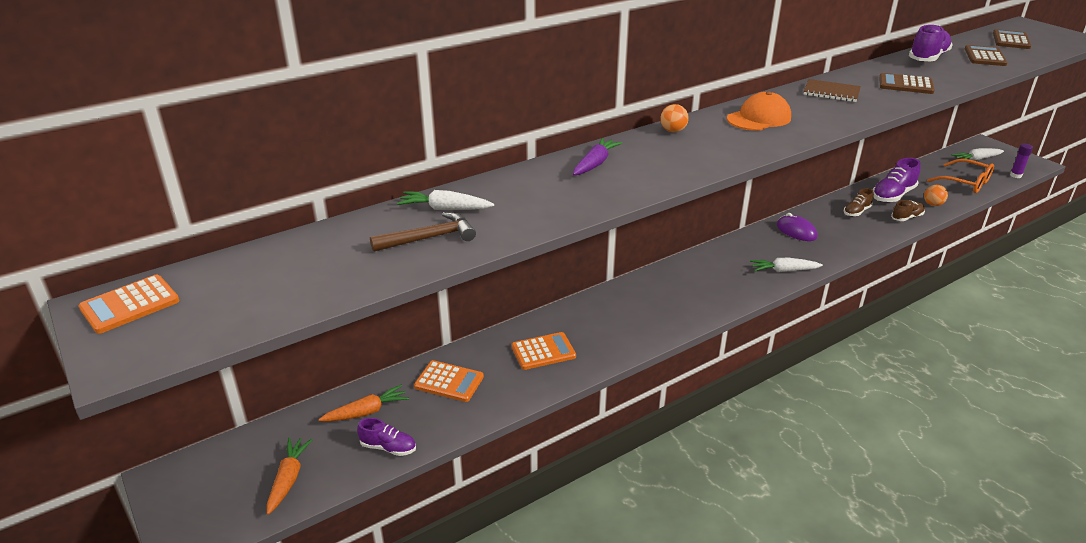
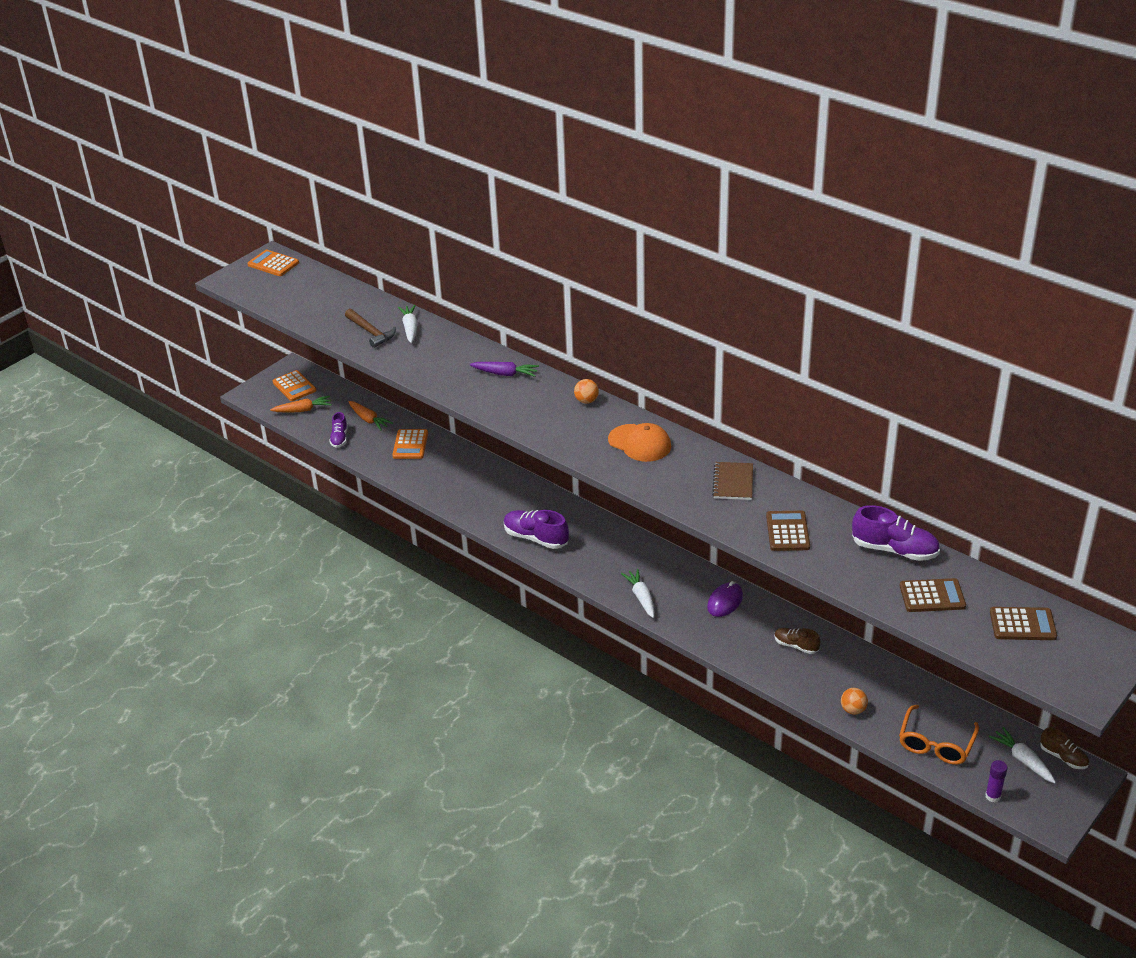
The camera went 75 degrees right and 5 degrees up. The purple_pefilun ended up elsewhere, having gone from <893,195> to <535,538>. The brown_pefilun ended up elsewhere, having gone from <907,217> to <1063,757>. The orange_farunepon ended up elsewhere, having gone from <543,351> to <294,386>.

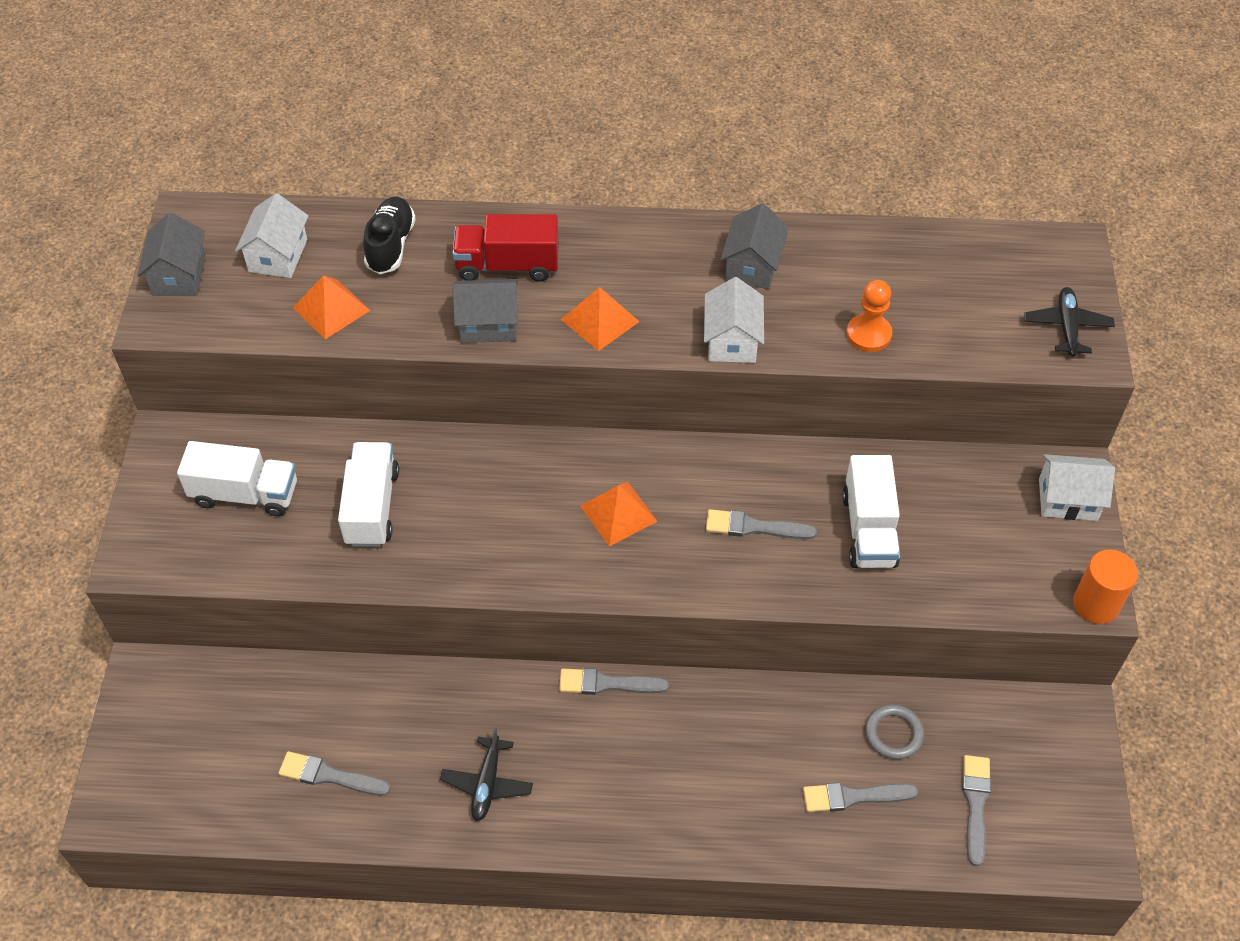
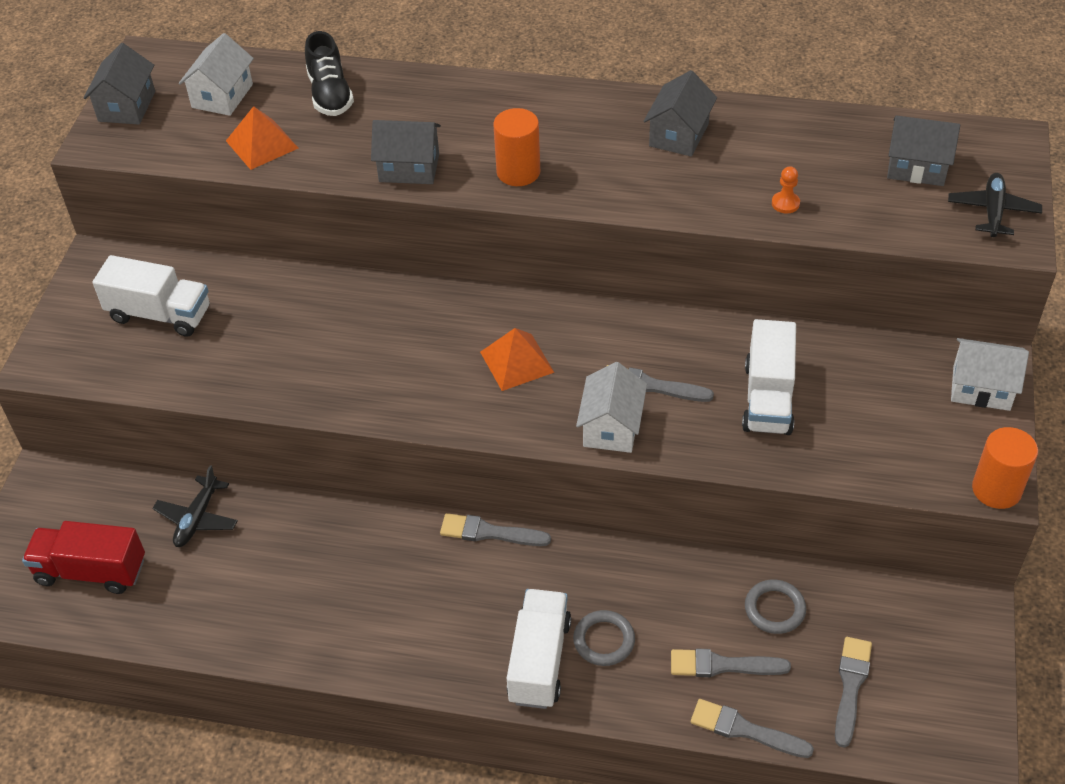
The camera went 10 degrees right and 5 degrees down. The black_pefilun at <390,245> ended up facing another way, 150 degrees clockwise from before. The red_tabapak ended up elsewhere, having gone from <507,265> to <91,571>. The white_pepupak ended up elsewhere, having gone from <732,340> to <611,427>. The size of the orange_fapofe at <868,334> changed by a factor of 0.61. Where the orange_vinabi stood at <600,320>, the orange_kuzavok came to stand at <518,172>. The white_tabapak ended up elsewhere, having gone from <372,507> to <539,661>. The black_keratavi ended up elsewhere, having gone from <487,783> to <197,518>. The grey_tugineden ended up elsewhere, having gone from <329,776> to <745,730>. The second view gained the grey_pepupak at <917,167>. The second view gained the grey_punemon at <604,640>.

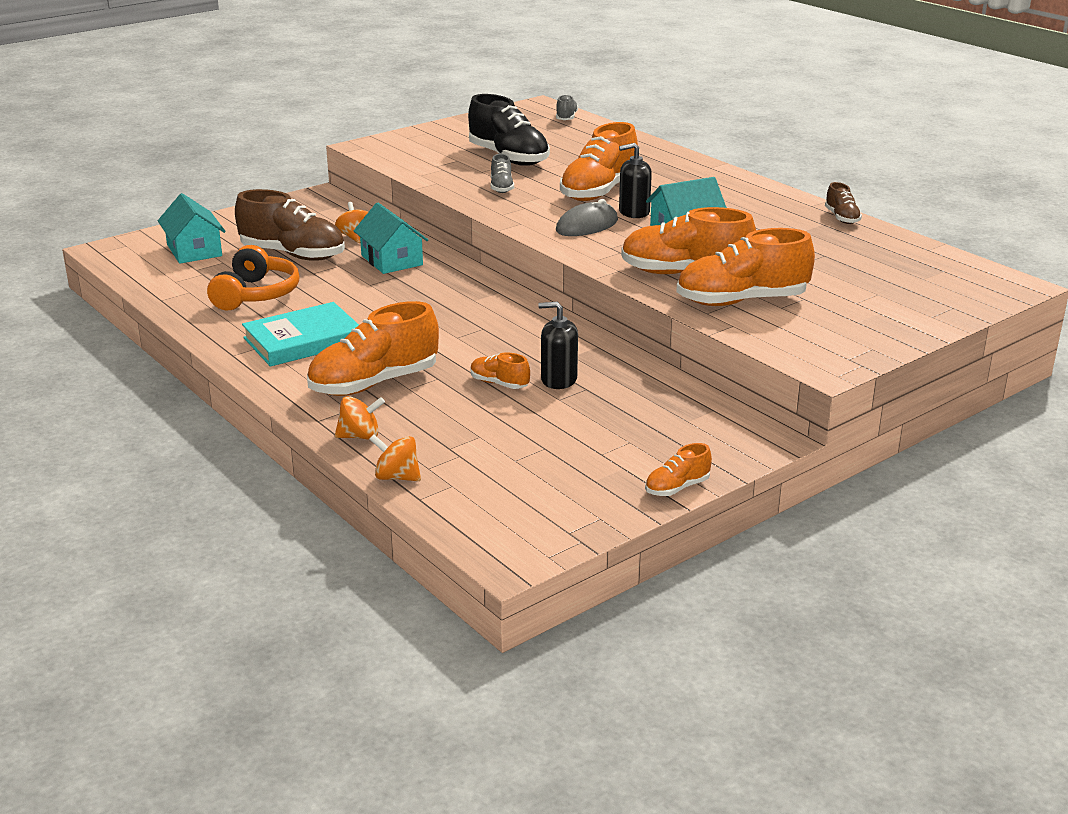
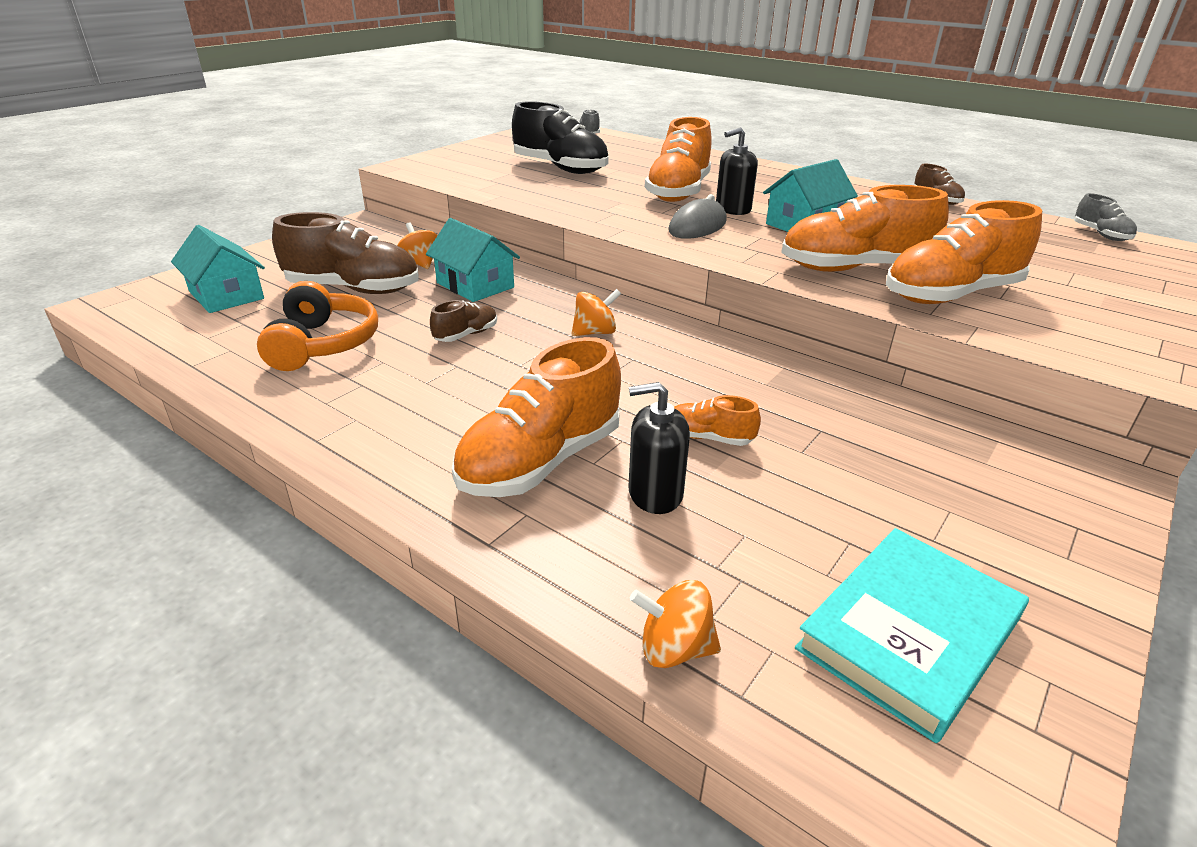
The camera went 15 degrees left and 5 degrees up. The grey_pefilun ended up elsewhere, having gone from <501,188> to <1100,235>. The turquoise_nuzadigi ended up elsewhere, having gone from <303,340> to <909,634>. The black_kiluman ended up elsewhere, having gone from <558,379> to <655,493>. The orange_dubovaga ended up elsewhere, having gone from <360,436> to <595,332>. The second view lost the orange_pefilun at <677,488>. The second view gained the brown_pefilun at <466,335>.

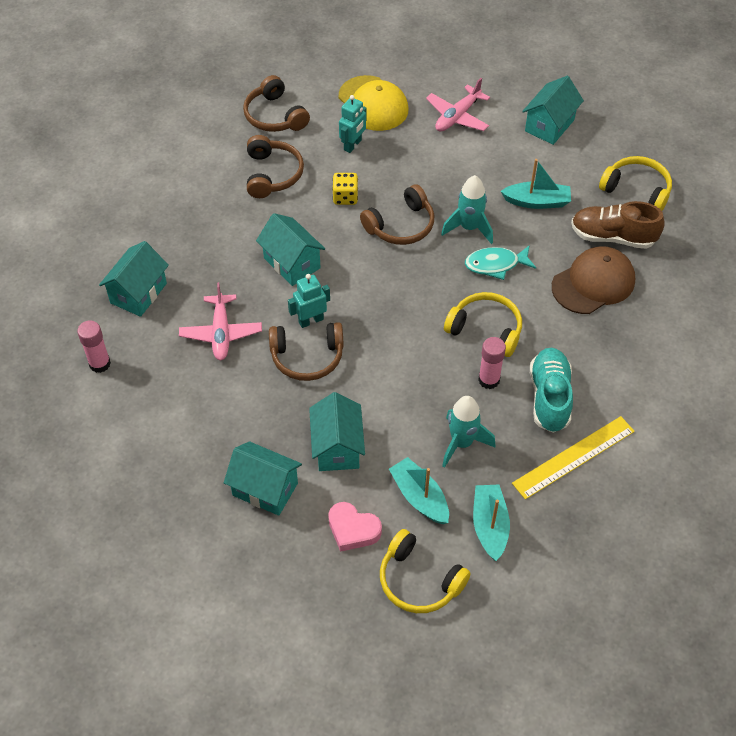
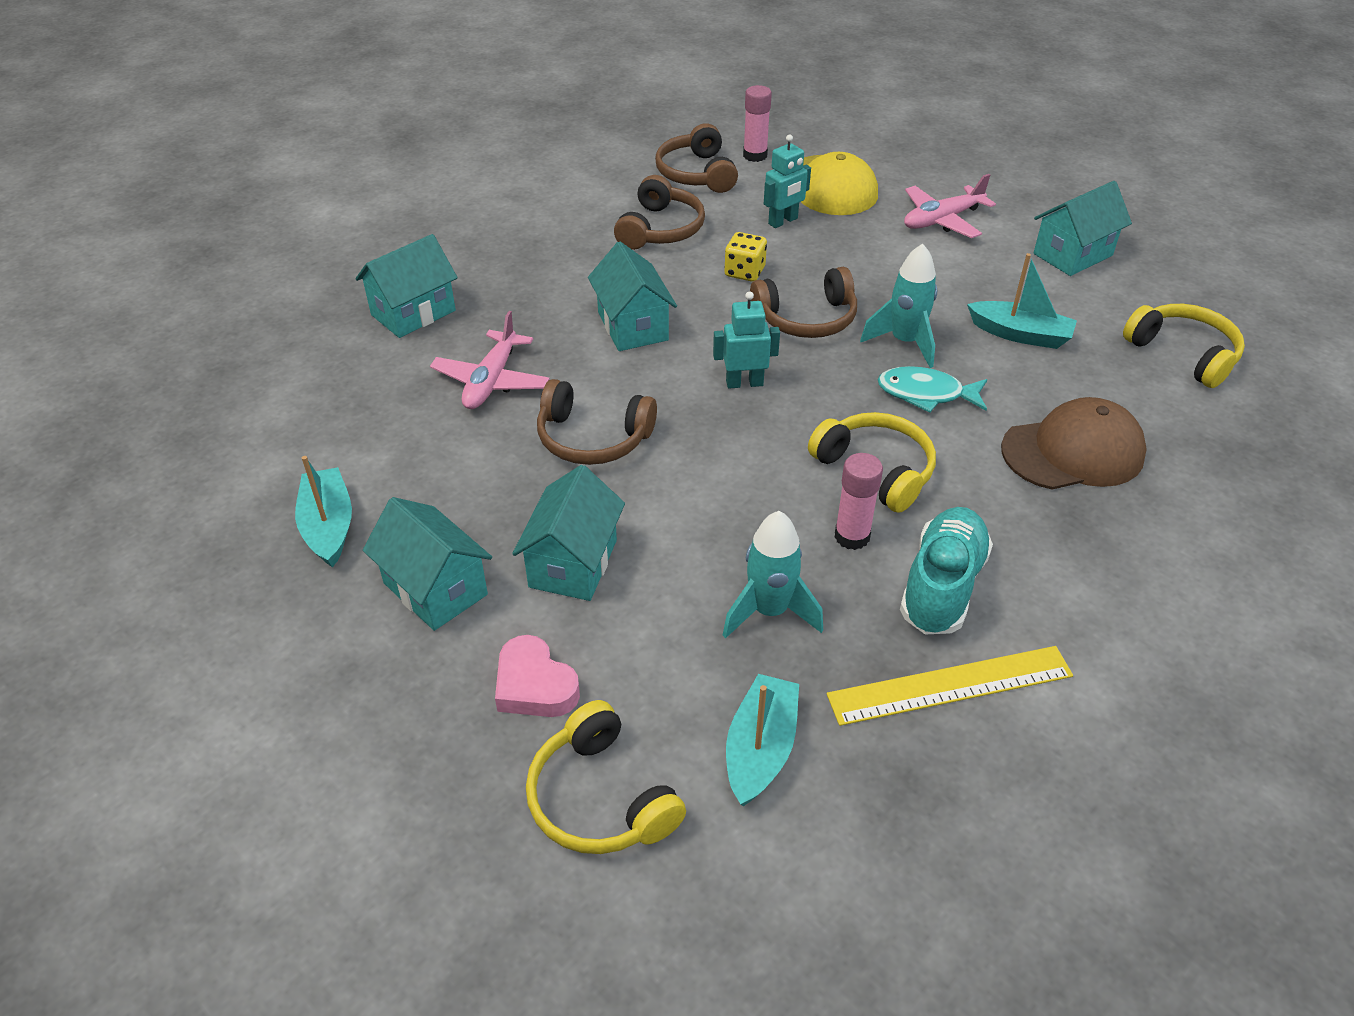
The camera went 20 degrees right and 10 degrees down. The second view lost the brown_pefilun at <612,237>. The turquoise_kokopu ended up elsewhere, having gone from <311,320> to <744,383>. The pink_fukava ended up elsewhere, having gone from <100,364> to <755,155>. The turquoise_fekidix ended up elsewhere, having gone from <419,497> to <328,526>.

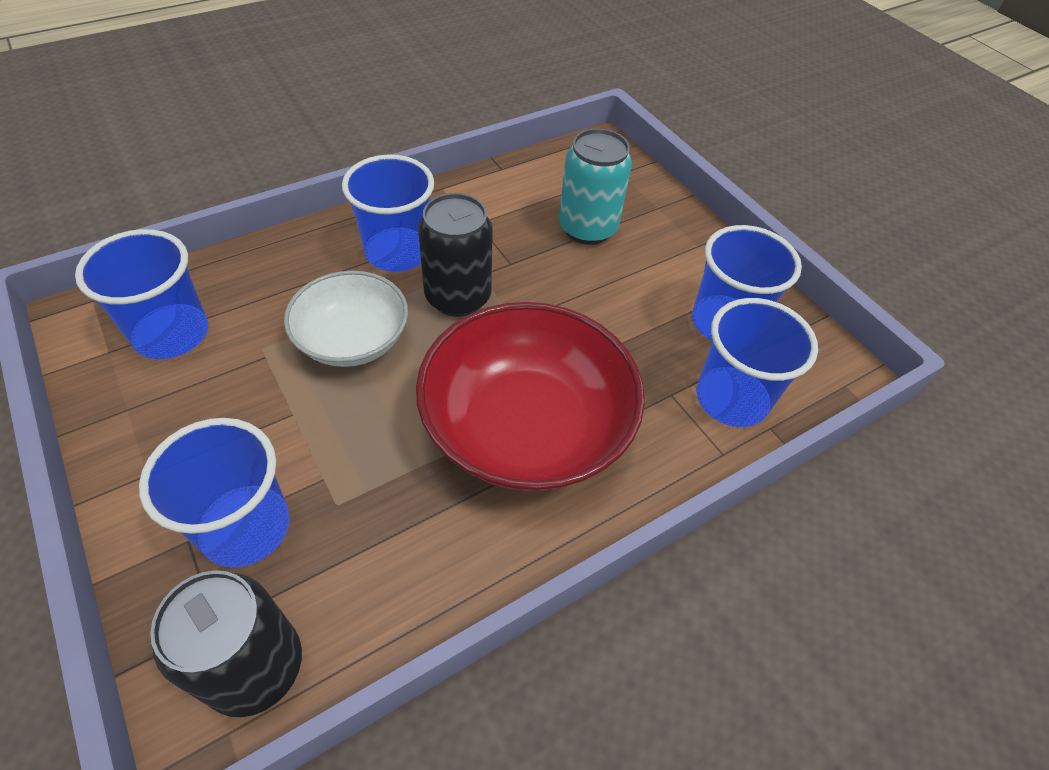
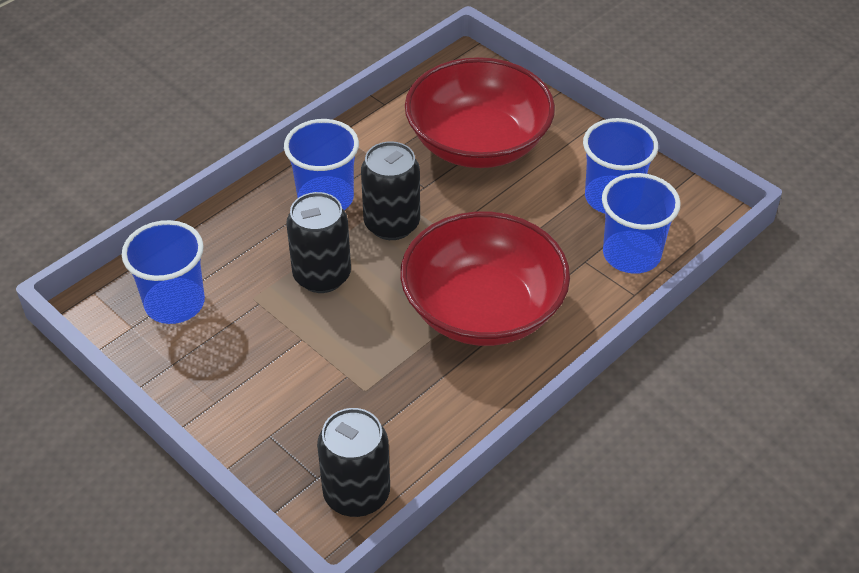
The camera went 10 degrees left and 5 degrees down. Where the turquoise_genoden stood at <587,228>, the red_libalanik came to stand at <478,143>. Where the white_libalanik stood at <352,340>, the black_genoden came to stand at <322,276>. The second view lost the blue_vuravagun at <245,527>.

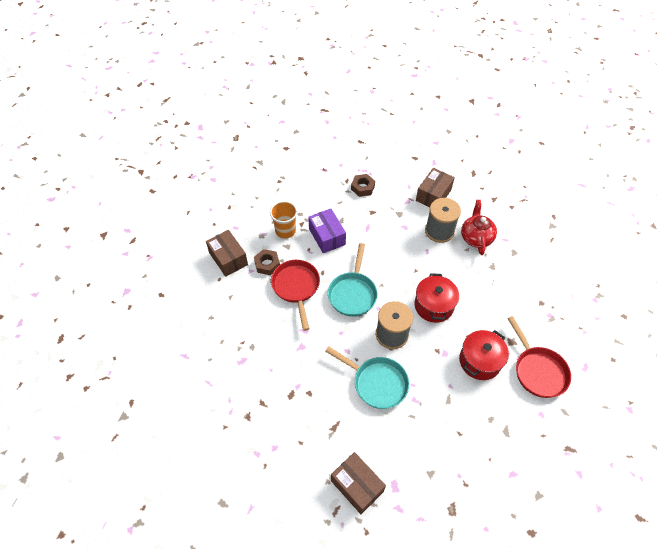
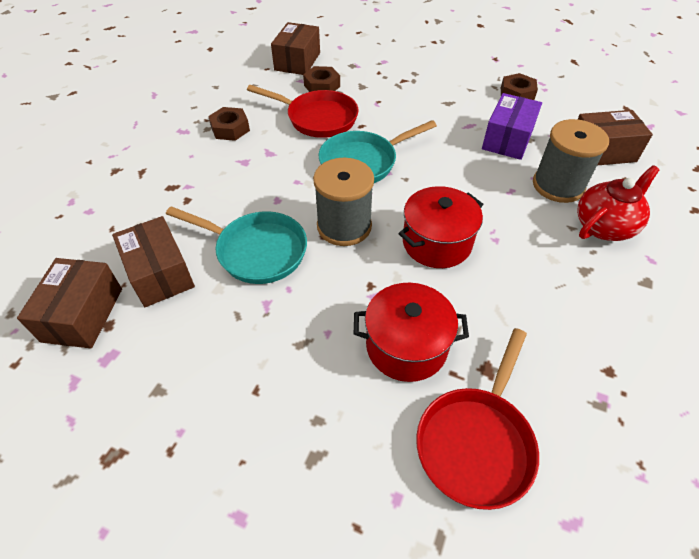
The camera went 50 degrees right and 5 degrees down. The second view lost the orange_vuravagun at <285,230>. The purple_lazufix ended up elsewhere, having gone from <327,236> to <507,139>. The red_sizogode at <296,287> ended up facing another way, 75 degrees clockwise from before. The turquoise_sizogode at <377,383> ended up facing another way, 60 degrees counterclockwise from before. The second view gained the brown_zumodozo at <230,129>. The second view gained the brown_lazufix at <160,273>.

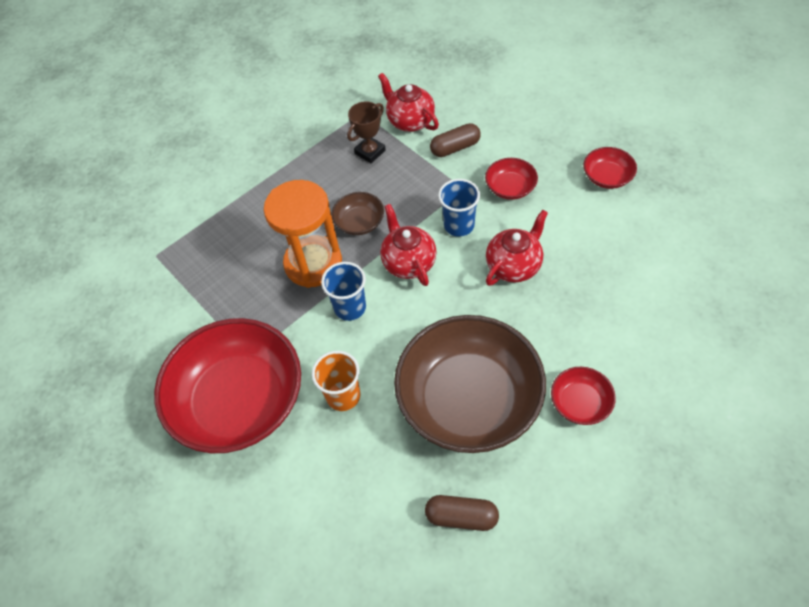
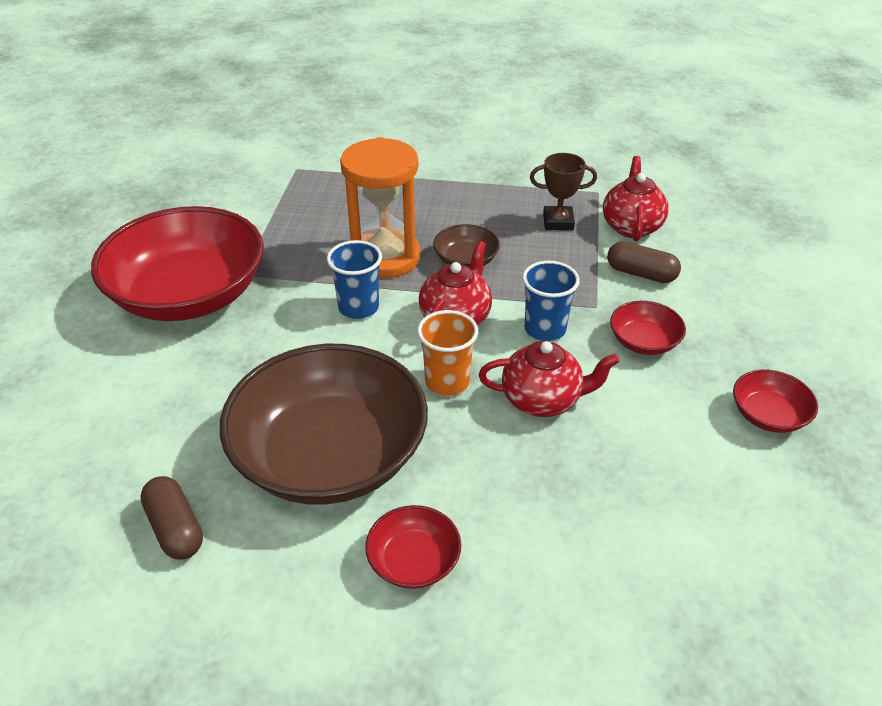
The camera went 45 degrees right and 15 degrees down. The orange_vuravagun ended up elsewhere, having gone from <343,396> to <447,382>.

